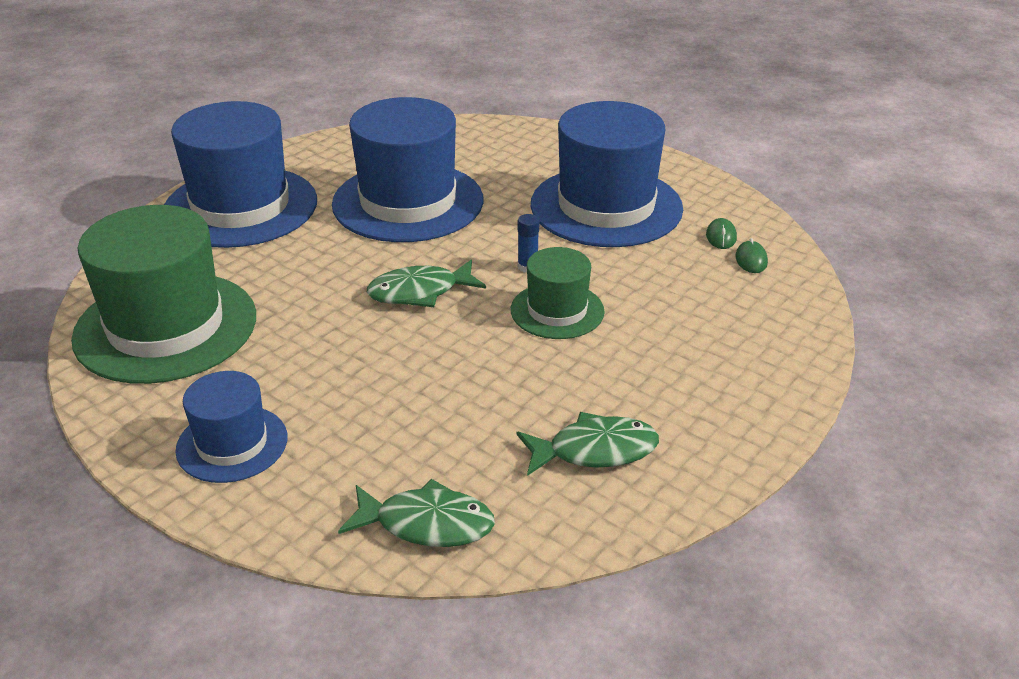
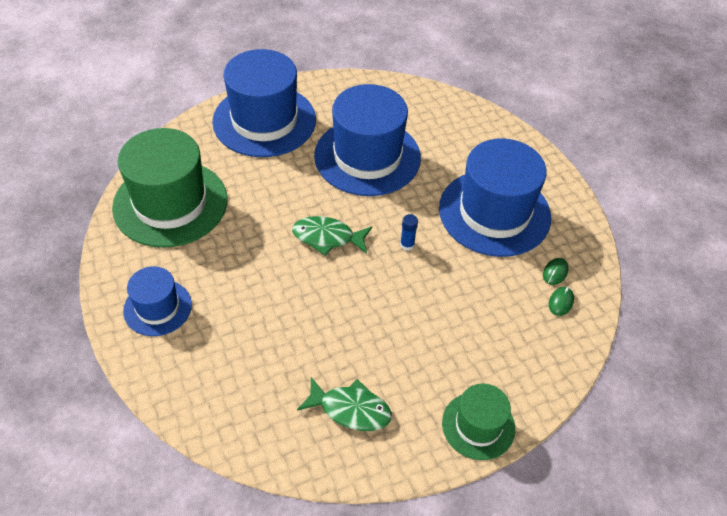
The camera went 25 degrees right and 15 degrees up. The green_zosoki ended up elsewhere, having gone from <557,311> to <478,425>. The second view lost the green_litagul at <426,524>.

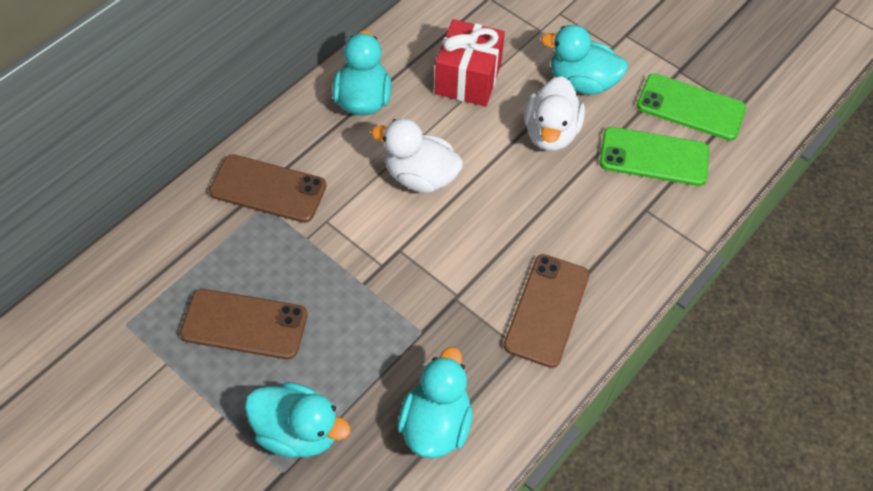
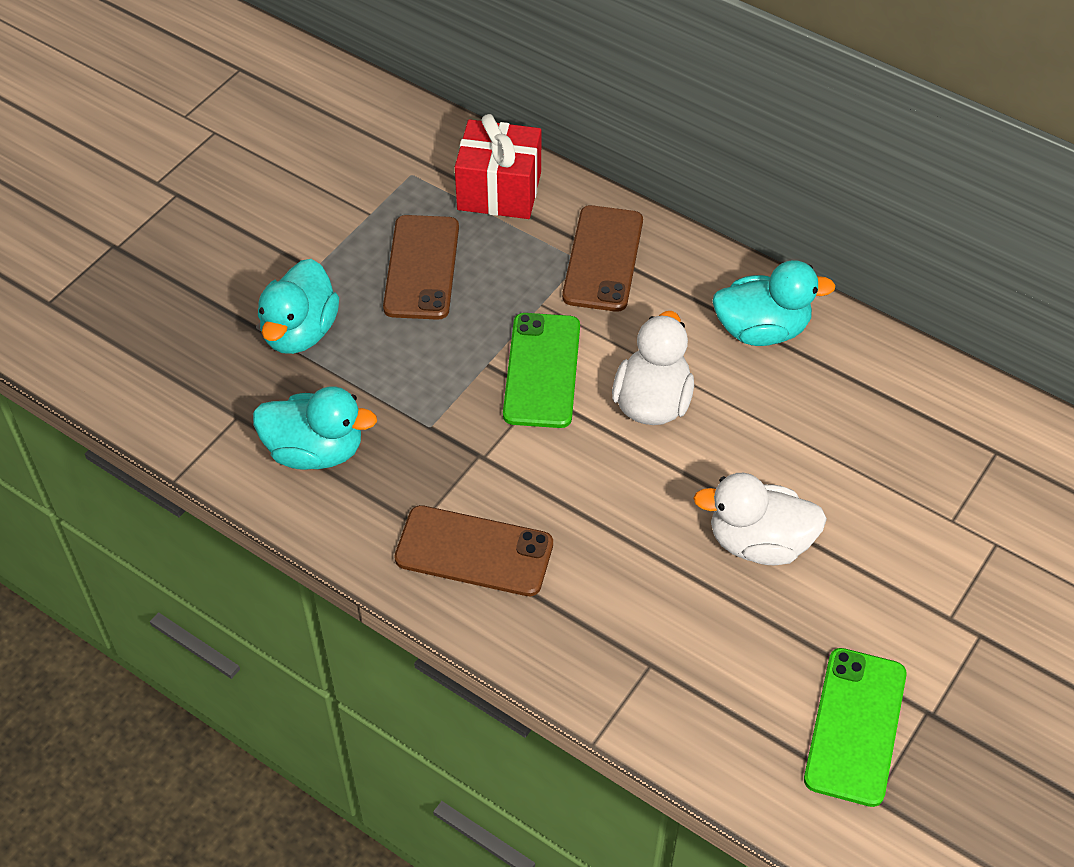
The camera went 85 degrees right and 5 degrees down. The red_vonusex ended up elsewhere, having gone from <468,79> to <499,191>. The second view lost the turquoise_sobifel at <581,82>. The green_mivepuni ended up elsewhere, having gone from <654,157> to <542,370>.

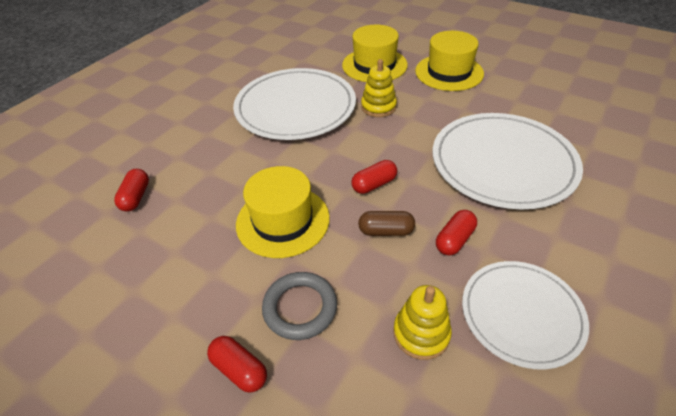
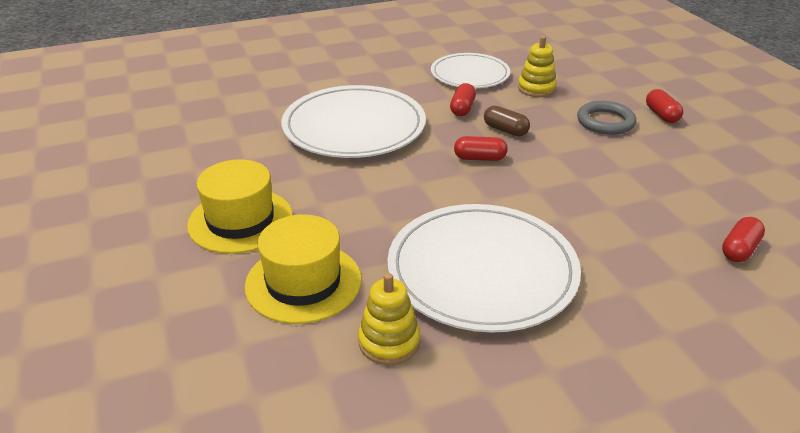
The camera went 145 degrees left and 10 degrees down. The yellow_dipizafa ended up elsewhere, having gone from <378,107> to <389,342>. The second view lost the yellow_zosoki at <283,221>. The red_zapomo at <454,240> ended up facing another way, 60 degrees counterclockwise from before.

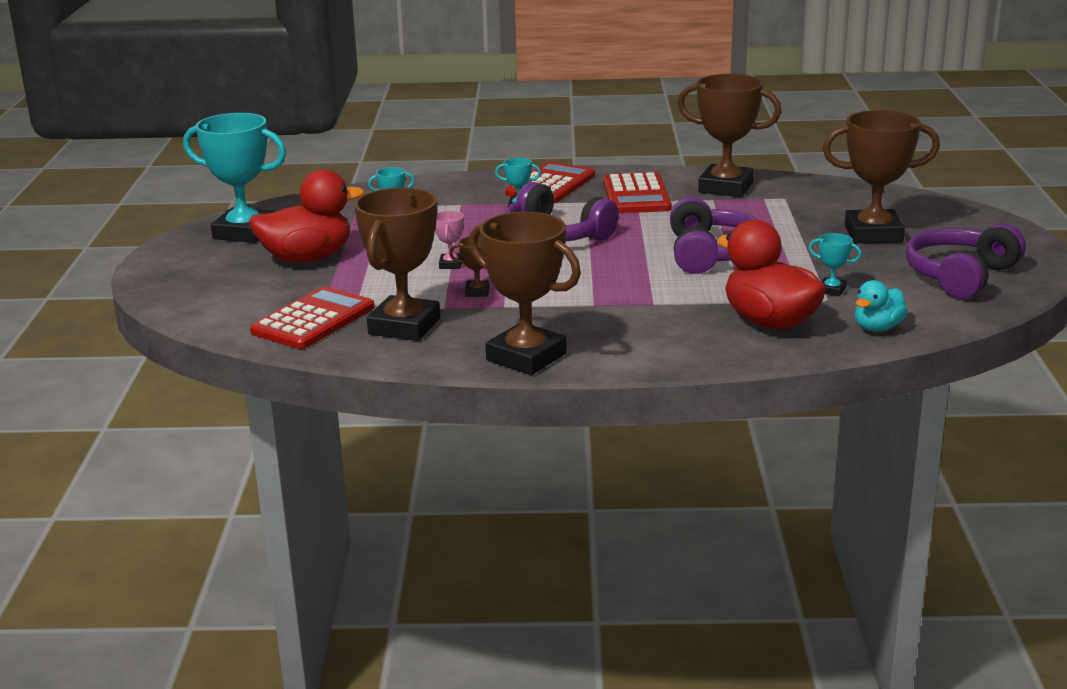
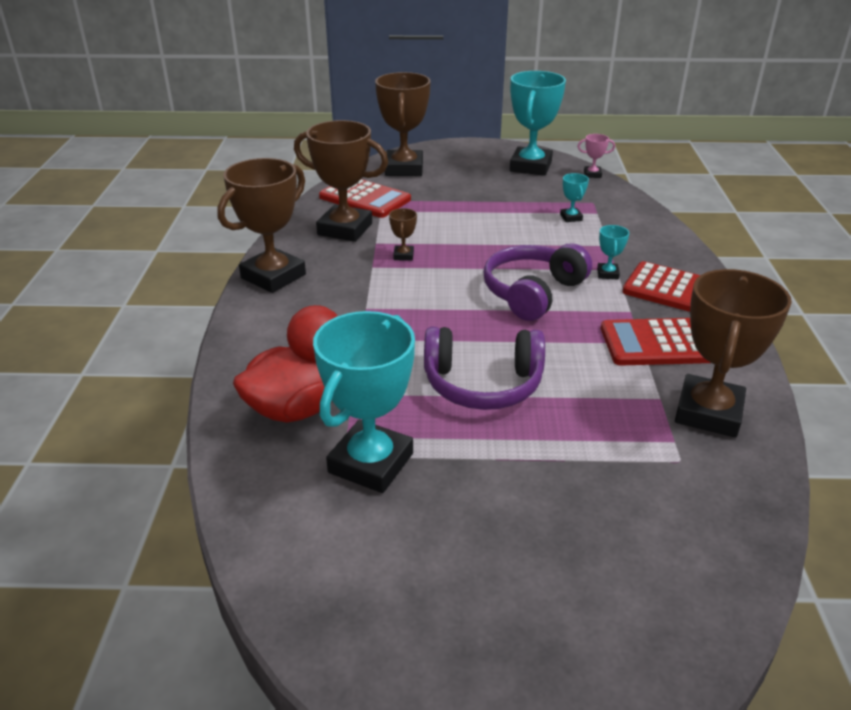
The camera went 90 degrees right and 10 degrees up. The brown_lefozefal ended up elsewhere, having gone from <873,234> to <404,168>. The second view lost the red_sobifel at <307,258>. The pink_lefozefal ended up elsewhere, having gone from <450,264> to <592,174>. The second view lost the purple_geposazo at <960,276>. The size of the turquoise_lefozefal at <831,290> changed by a factor of 2.33. The second view lost the turquoise_sobifel at <877,328>.

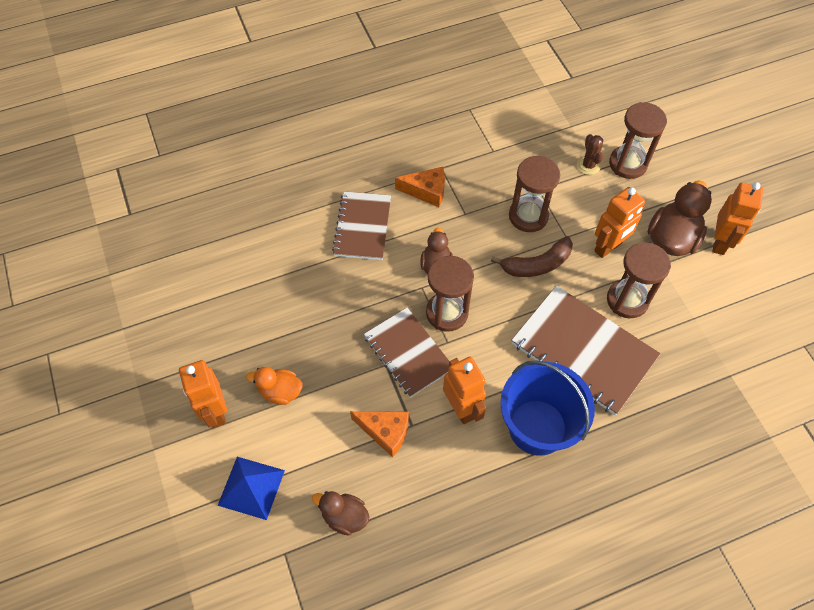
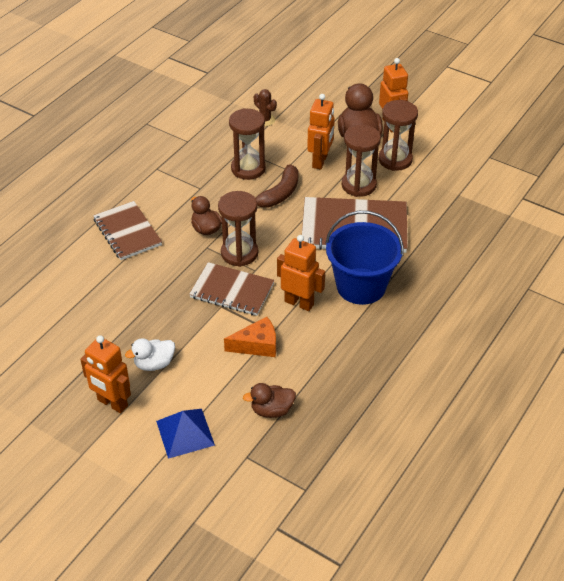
The camera went 35 degrees left and 15 degrees down. The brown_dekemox ended up elsewhere, having gone from <628,164> to <395,160>. The second view lost the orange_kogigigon at <426,191>. What was the orange_sobifel at <280,391> turned into the white_sobifel at <154,364>.

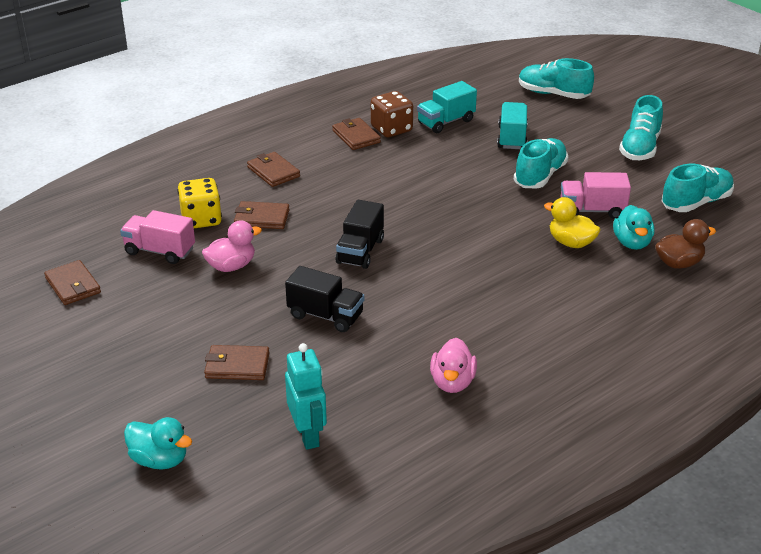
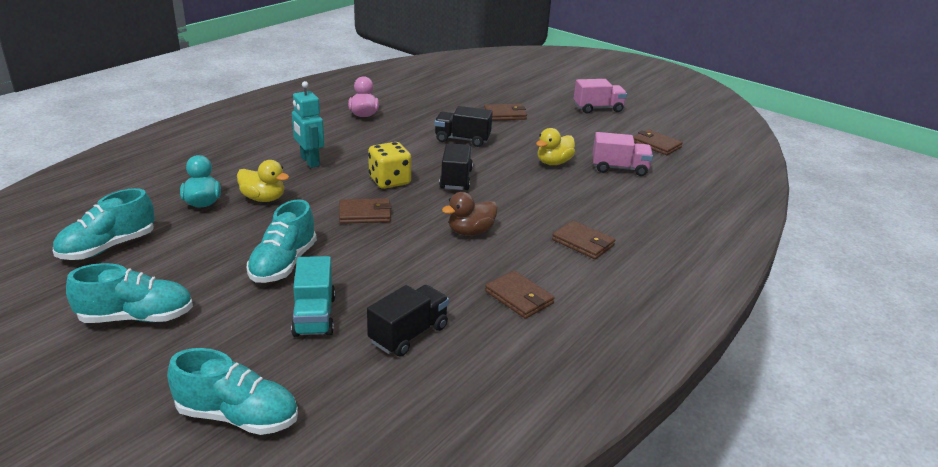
The camera went 165 degrees right and 5 degrees down. What was the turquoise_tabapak at <446,122> turned into the black_tabapak at <408,334>. The second view lost the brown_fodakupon at <391,129>. The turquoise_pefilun at <640,148> ended up facing another way, 75 degrees clockwise from before. The pink_tabapak ended up elsewhere, having gone from <592,210> to <598,108>. The yellow_fodakupon ended up elsewhere, having gone from <201,219> to <389,181>. The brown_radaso ended up elsewhere, having gone from <261,218> to <365,214>. The brown_sobifel ended up elsewhere, having gone from <679,263> to <470,232>. What was the pink_sobifel at <231,266> turned into the yellow_sobifel at <553,162>. The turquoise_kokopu ended up elsewhere, having gone from <308,435> to <309,161>. The second view lost the turquoise_sobifel at <159,460>.

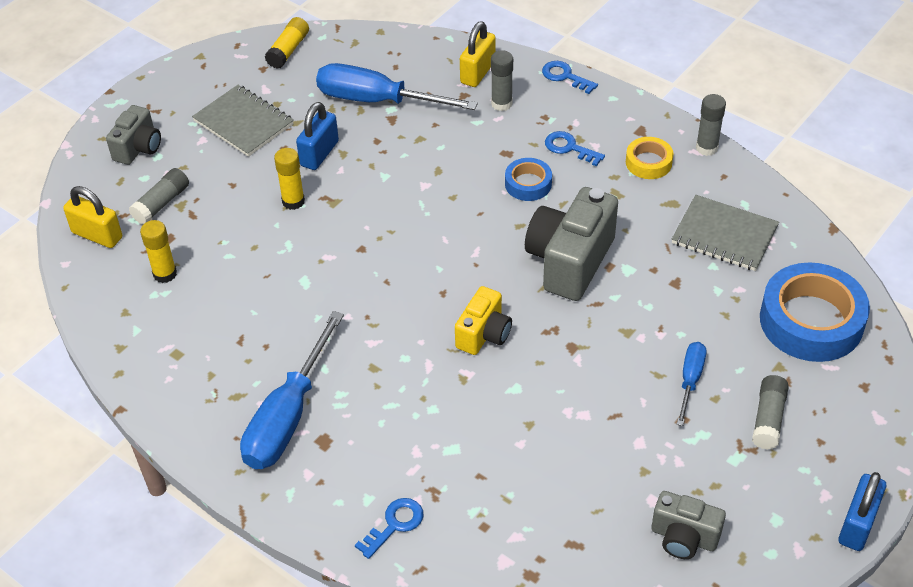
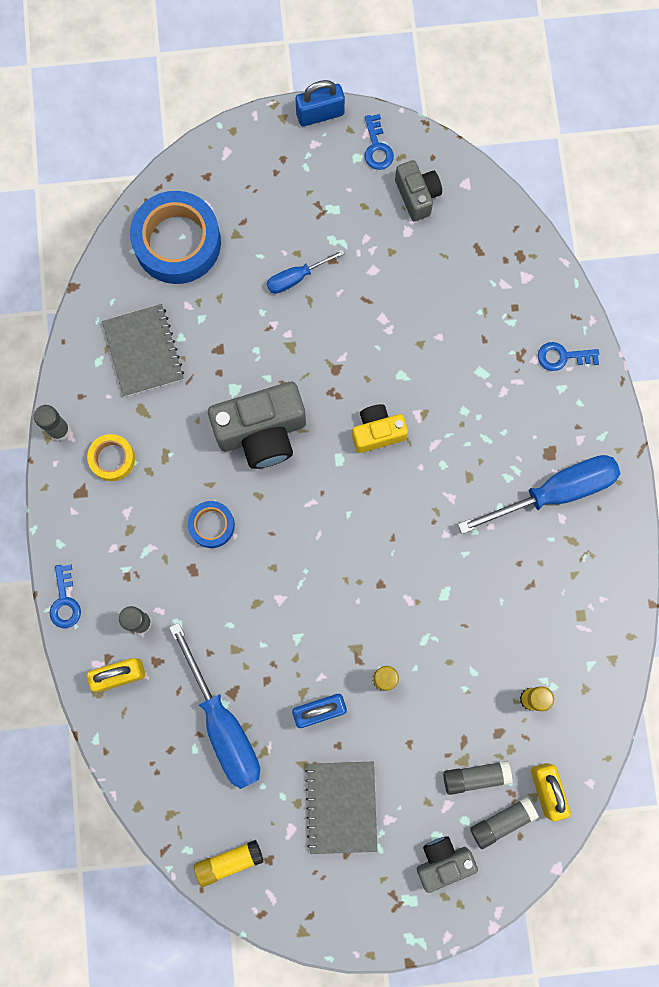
The camera went 135 degrees left and 30 degrees up. The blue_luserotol ended up elsewhere, having gone from <569,148> to <377,147>. The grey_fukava ended up elsewhere, having gone from <768,419> to <502,821>.

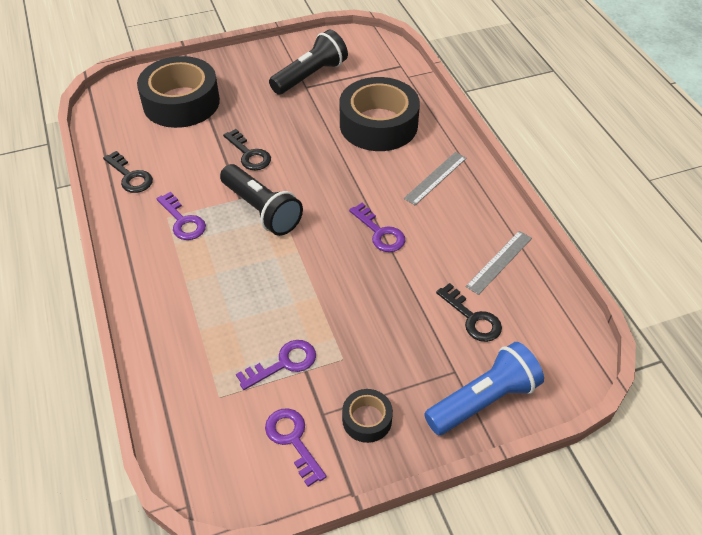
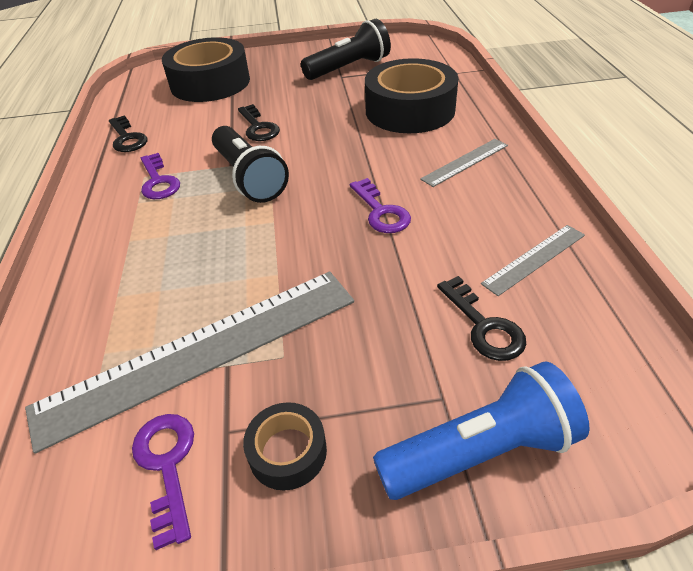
The camera went 15 degrees right and 5 degrees down. Where the purple_luserotol stood at <284,363>, the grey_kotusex came to stand at <201,351>.

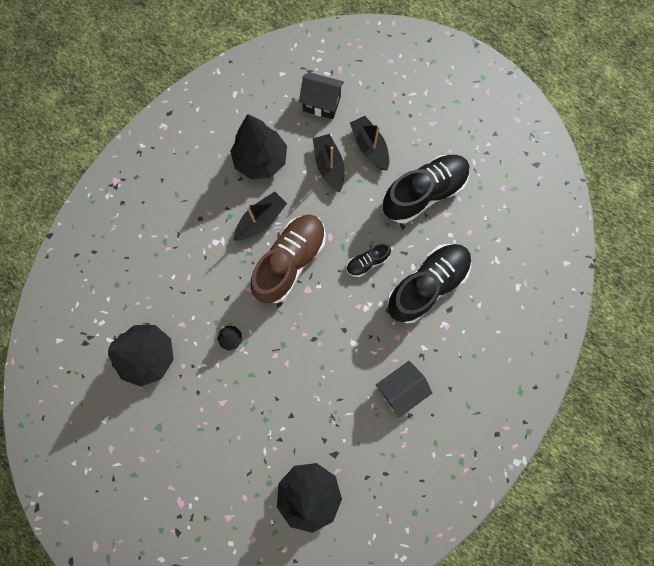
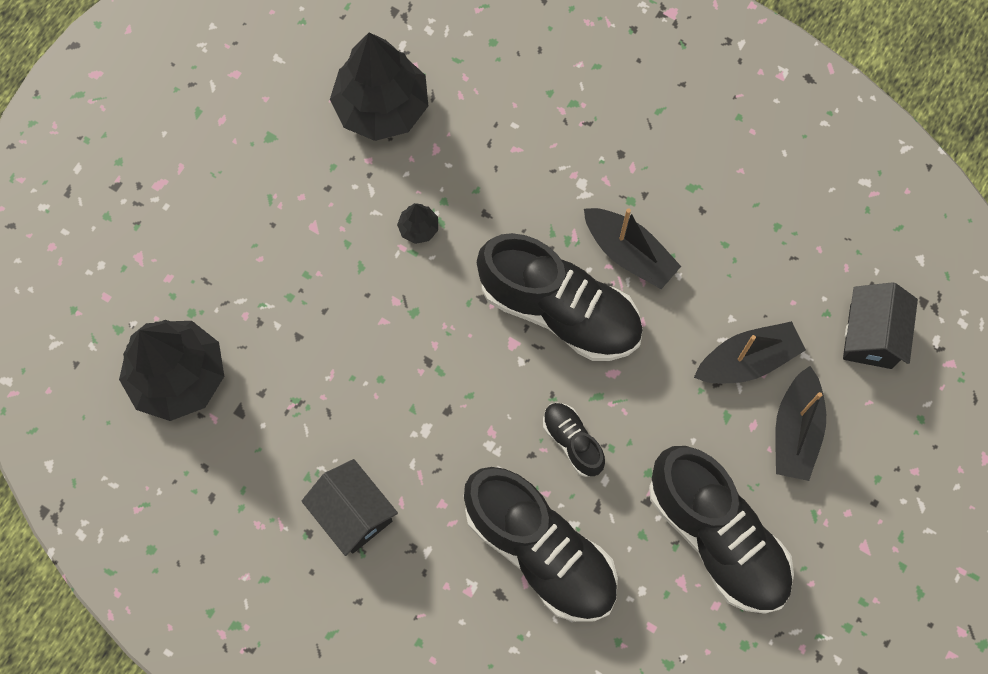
The camera went 85 degrees right and 5 degrees down. The second view lost the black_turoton at <261,160>. The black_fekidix at <369,147> ended up facing another way, 135 degrees clockwise from before. What was the brown_pefilun at <290,262> turned into the black_pefilun at <560,310>.

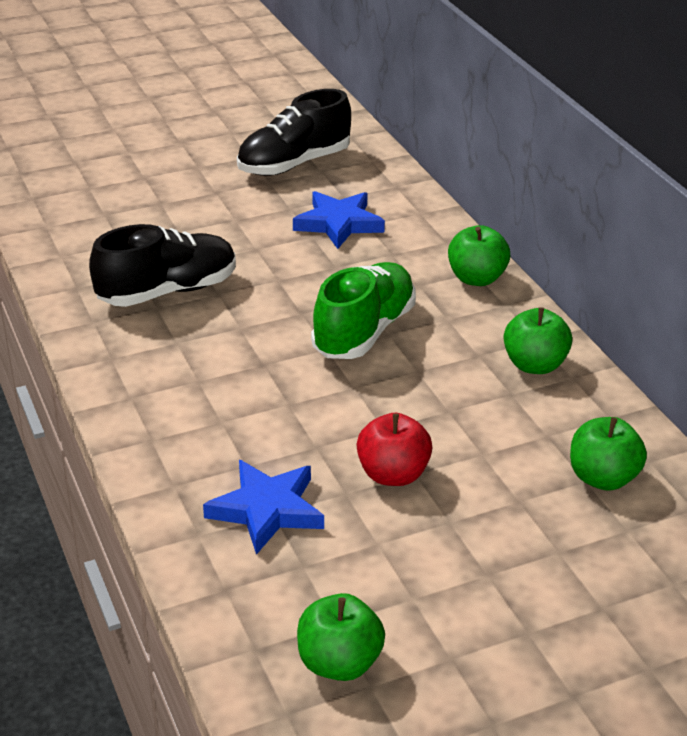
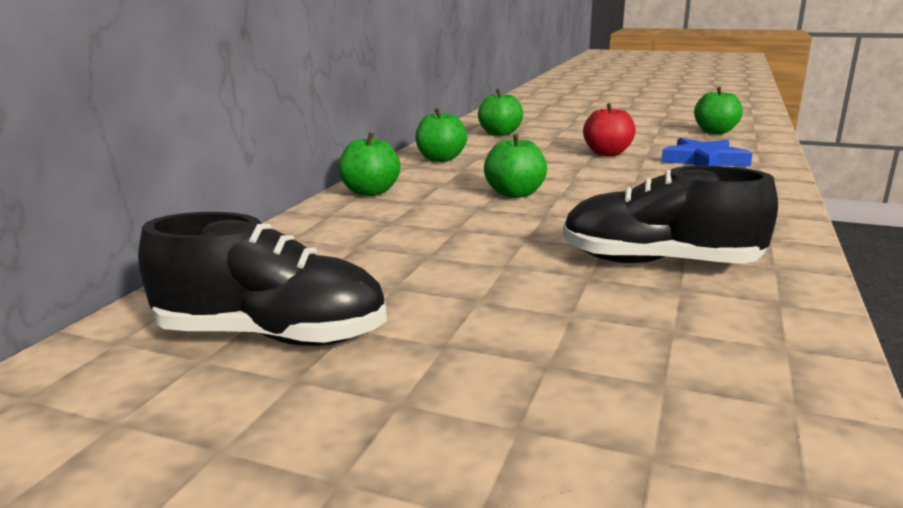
The camera went 135 degrees left and 15 degrees down. The second view lost the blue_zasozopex at <338,223>. Where the green_pefilun stood at <364,331>, the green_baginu came to stand at <515,194>.

